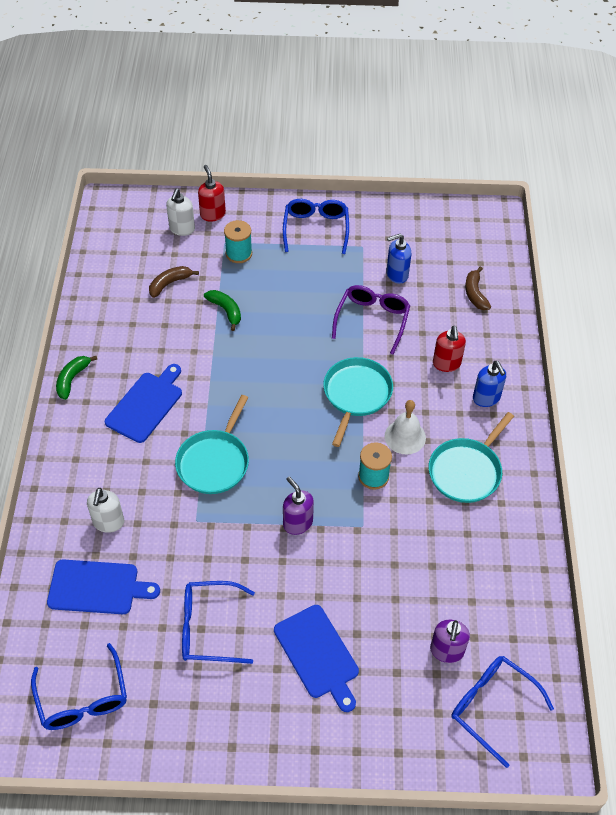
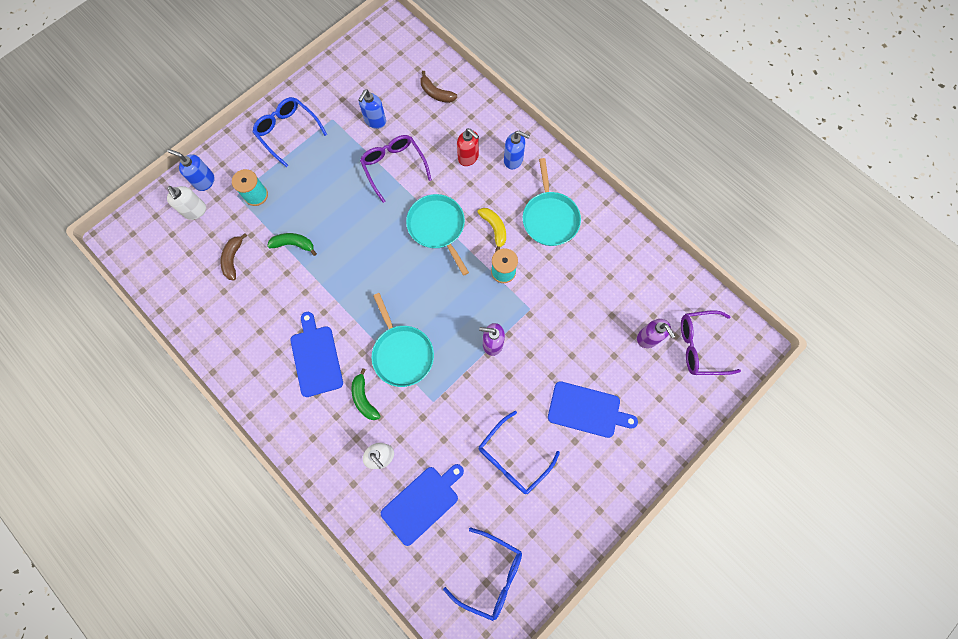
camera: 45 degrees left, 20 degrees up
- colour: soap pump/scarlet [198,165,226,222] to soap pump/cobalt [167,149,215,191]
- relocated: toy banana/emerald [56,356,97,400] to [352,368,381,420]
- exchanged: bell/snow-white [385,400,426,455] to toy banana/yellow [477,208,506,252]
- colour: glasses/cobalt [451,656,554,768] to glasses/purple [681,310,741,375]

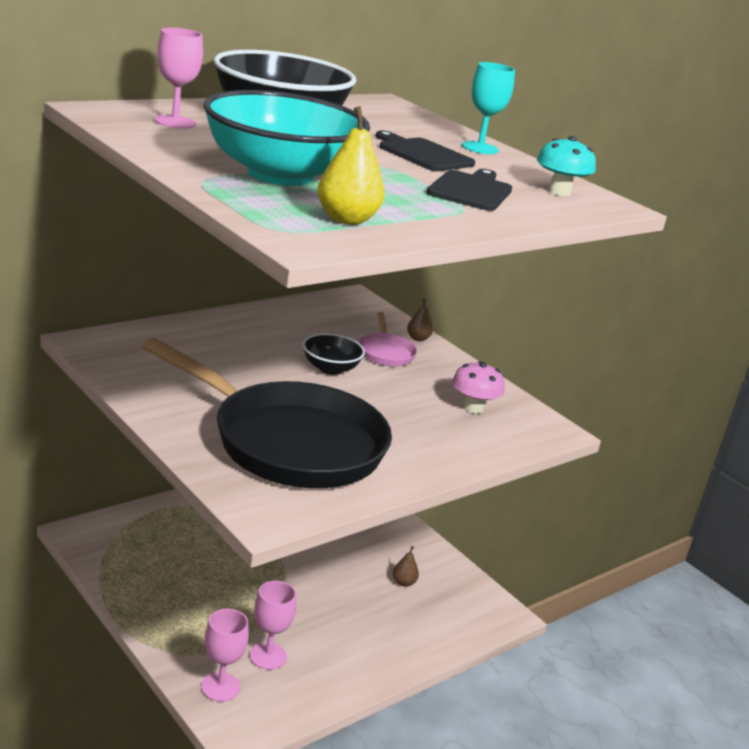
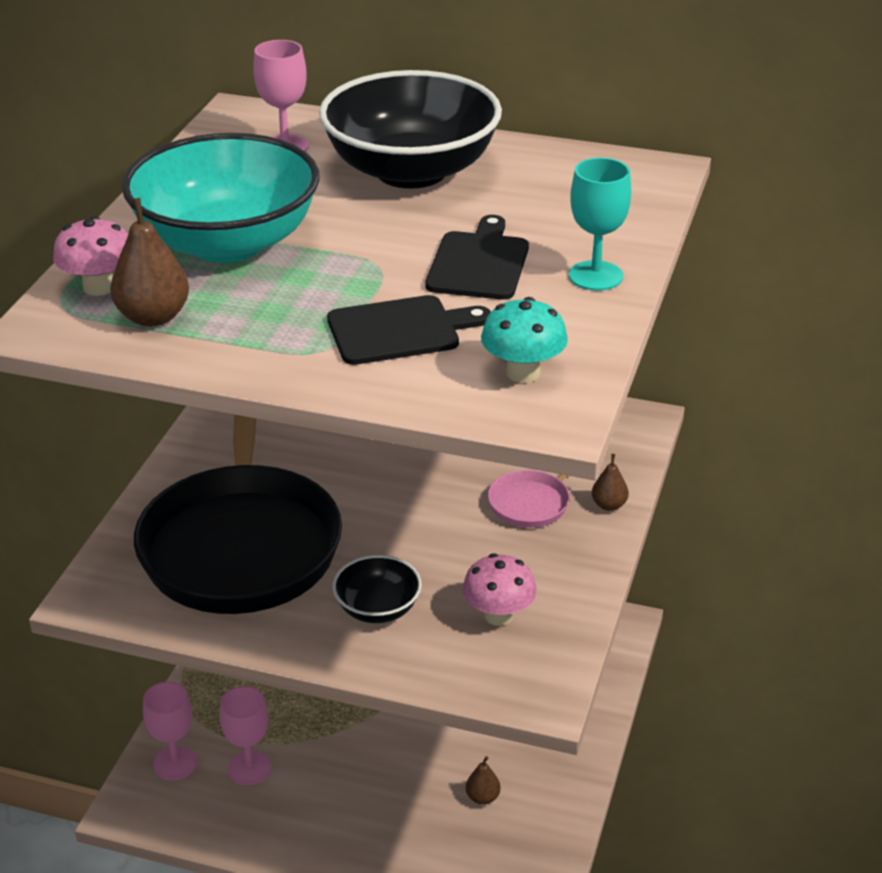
camera: 60 degrees right, 10 degrees up
- appeared: mushroom/rose-pink [53,216,128,296]
- colour: pear/yellow [317,106,384,225] to pear/dark brown [110,198,189,327]
- relocated: serving bowl/ebony [303,333,365,375] to [333,555,422,623]

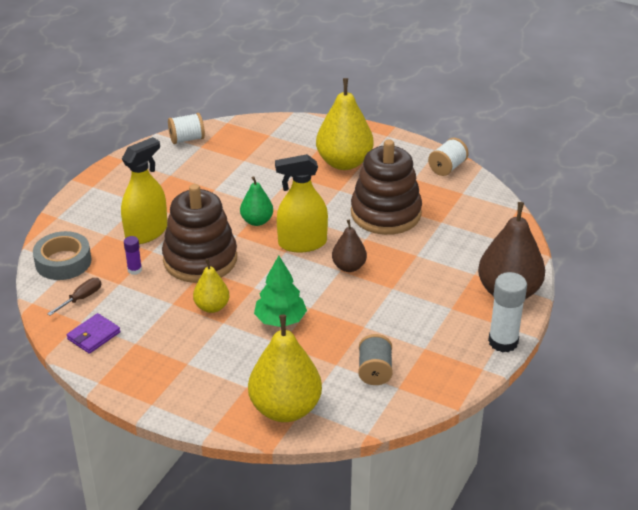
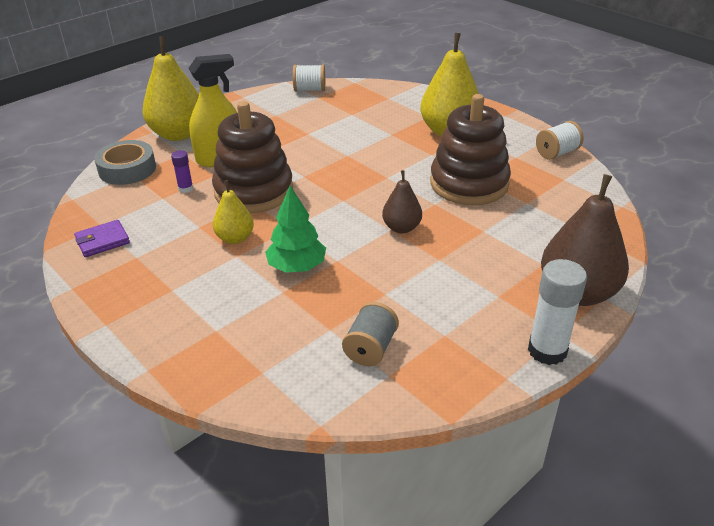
camera: 20 degrees right, 0 degrees up
- relocated: pear/yellow [248,315,322,422] to [142,36,199,141]
- missing: flat screwdriver/dark brown [47,278,101,316]
- missing: pear/emerald [240,176,273,226]
- missing: sprayer/yellow [275,154,328,253]

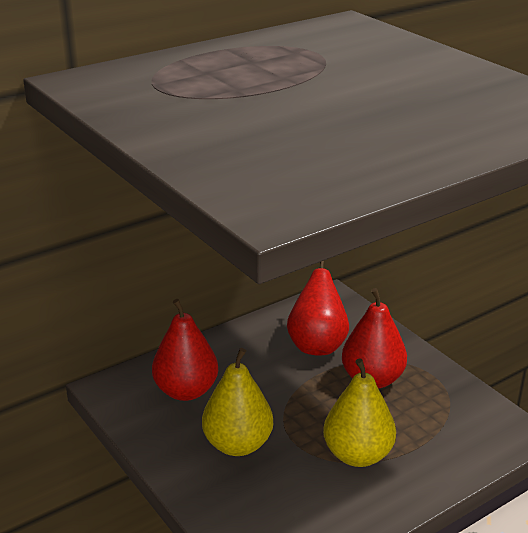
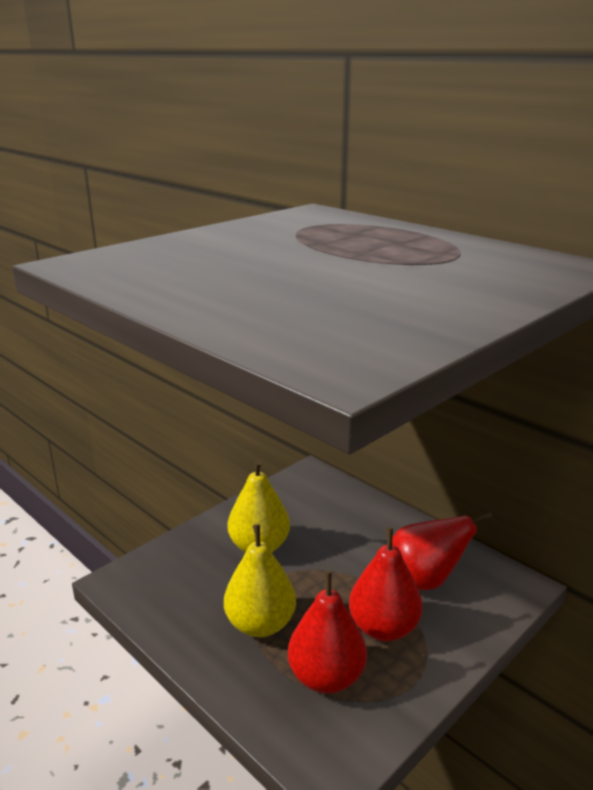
camera: 80 degrees right, 5 degrees down
- relocated: pear/scarlet [152,299,218,401] to [288,571,367,694]

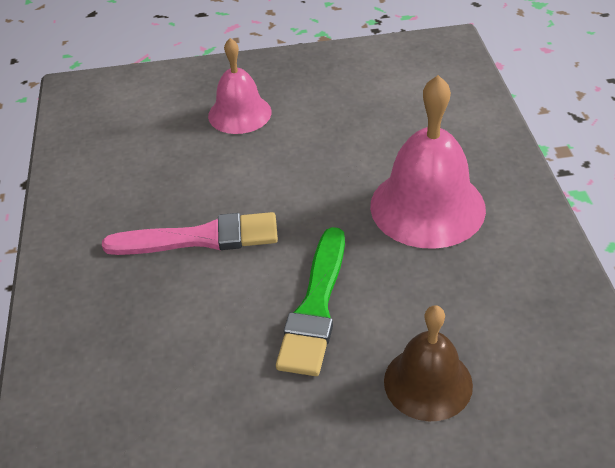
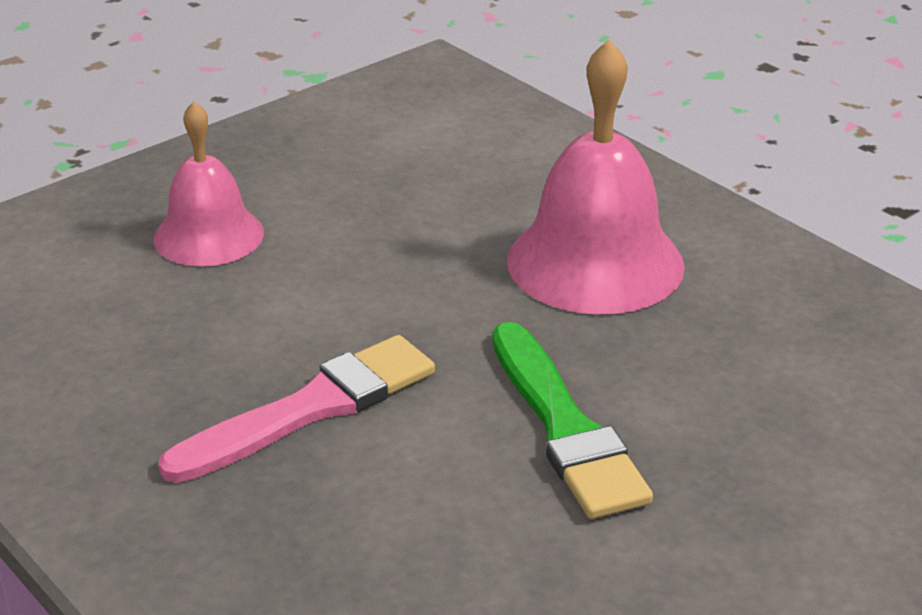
camera: 35 degrees left, 10 degrees down
- missing: bell/dark brown [384,305,473,421]

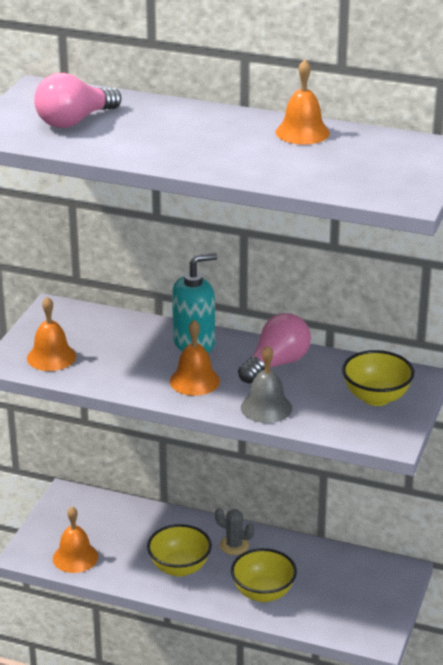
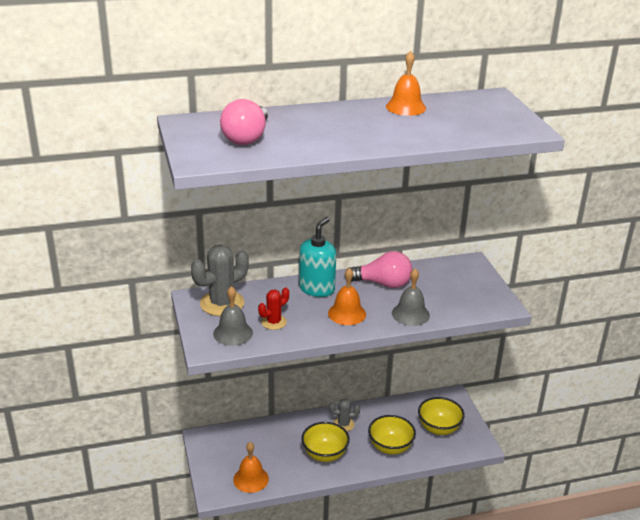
camera: 35 degrees left, 0 degrees up
- appeared: cactus/gray [191,245,249,316]
- colour: bell/orange-coloured [27,297,76,371] to bell/gray [213,286,253,346]
- appeared: cactus/scarlet [258,288,289,330]
- spun: light bulb/rose-pink [238,313,311,383] = [347,251,412,288] 90 degrees clockwise
- relocated: serving bowl/yellow [342,350,414,406] to [418,397,465,435]

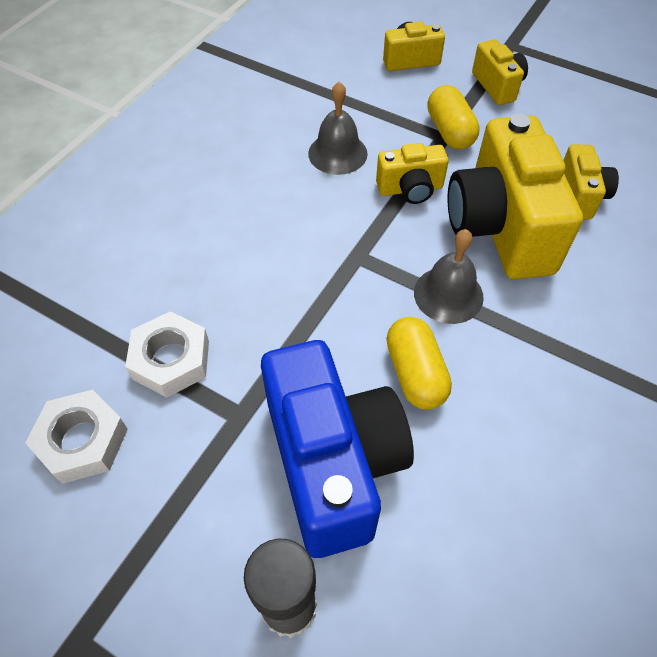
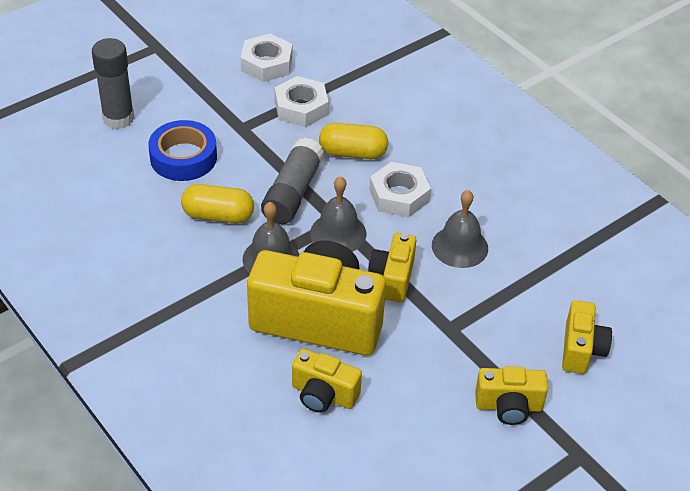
camera: 110 degrees right, 10 degrees down
- exchanged: compact camera/cobalt [261,340,414,558] to sticky tape/cobalt [148,120,217,181]
- appeared: stick of glue/gray [261,138,324,224]
- appeared: bell/gray [310,176,366,252]
- relocated: pill/yellow [427,85,480,149] to [319,123,388,159]
- appeared: hexagon nut/snow-white [369,162,431,217]

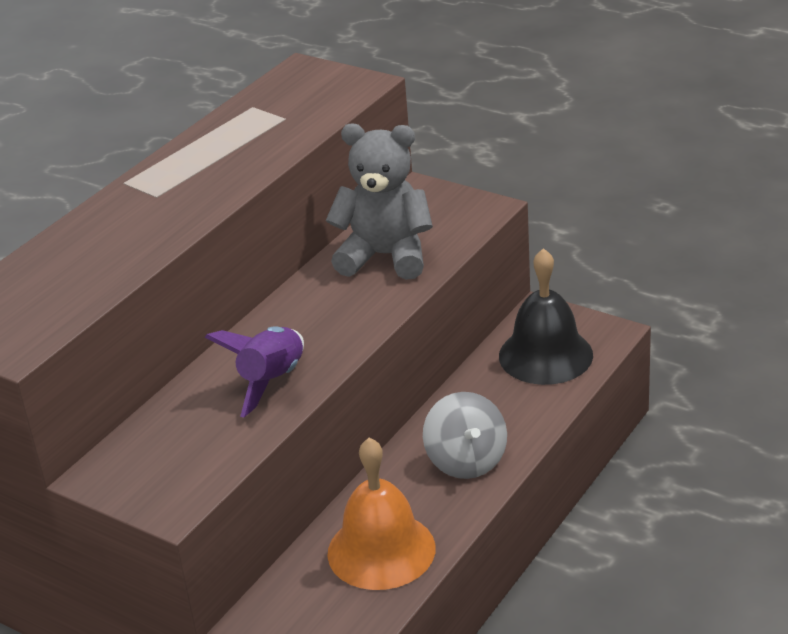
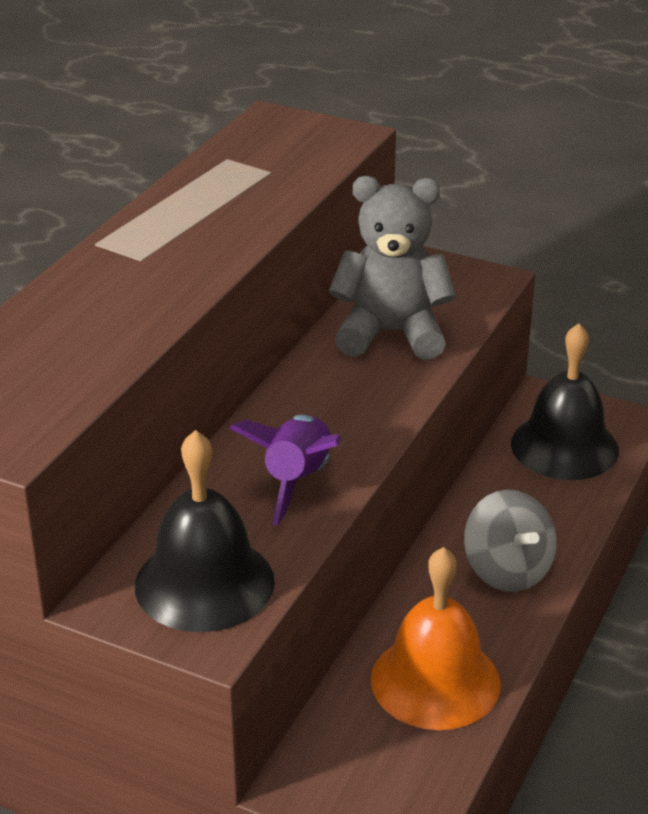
camera: 10 degrees left, 0 degrees up
- appeared: bell/ebony [135,430,275,632]

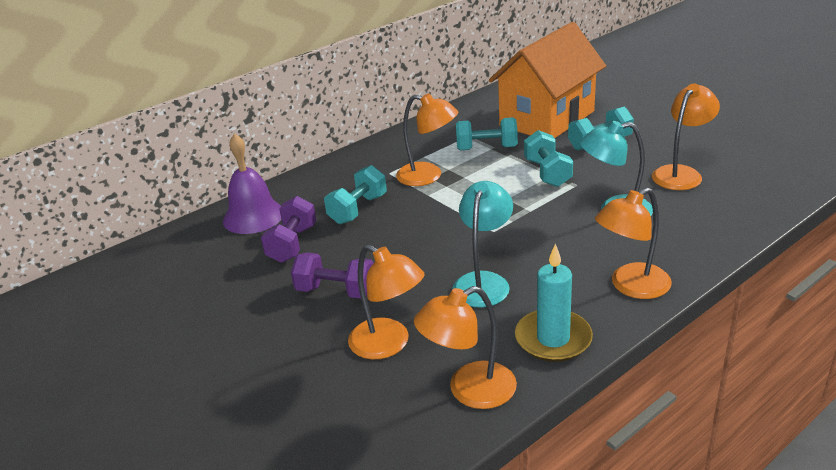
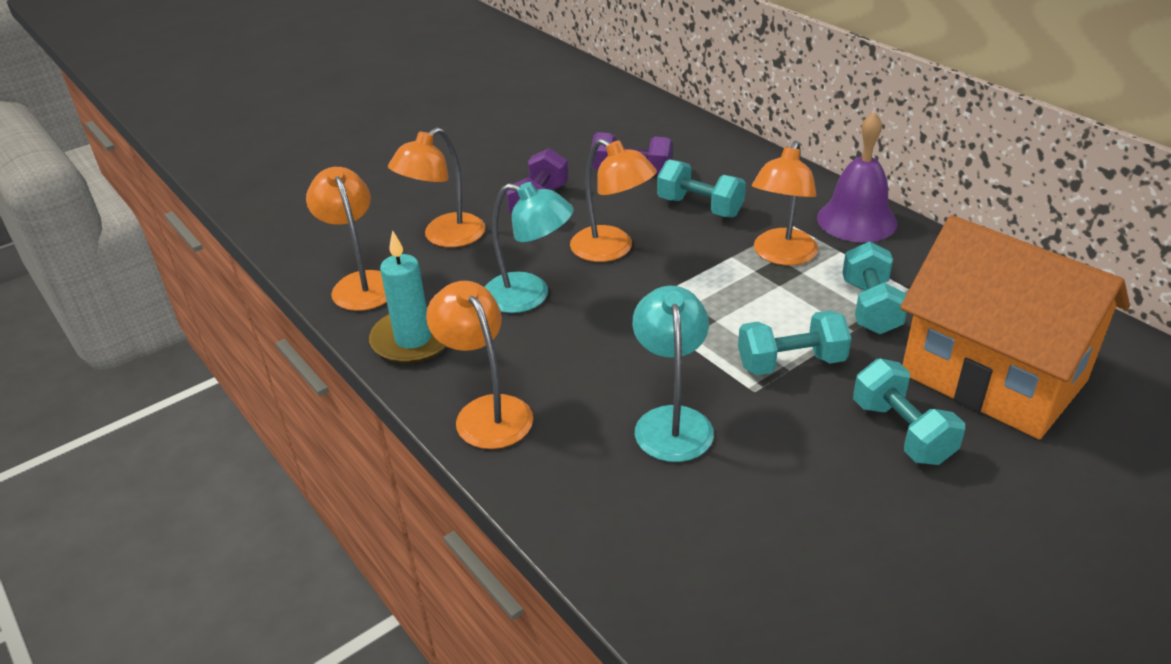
camera: 90 degrees right, 5 degrees up
- relocated: desk lamp/orange-coloured [652,84,720,190] to [570,138,657,262]
- relocated: bell/purple [223,133,282,234] to [817,112,897,242]

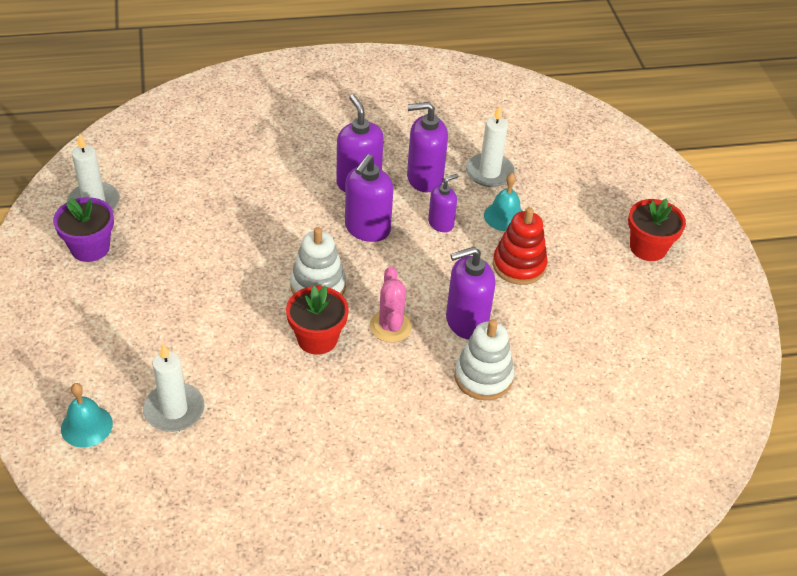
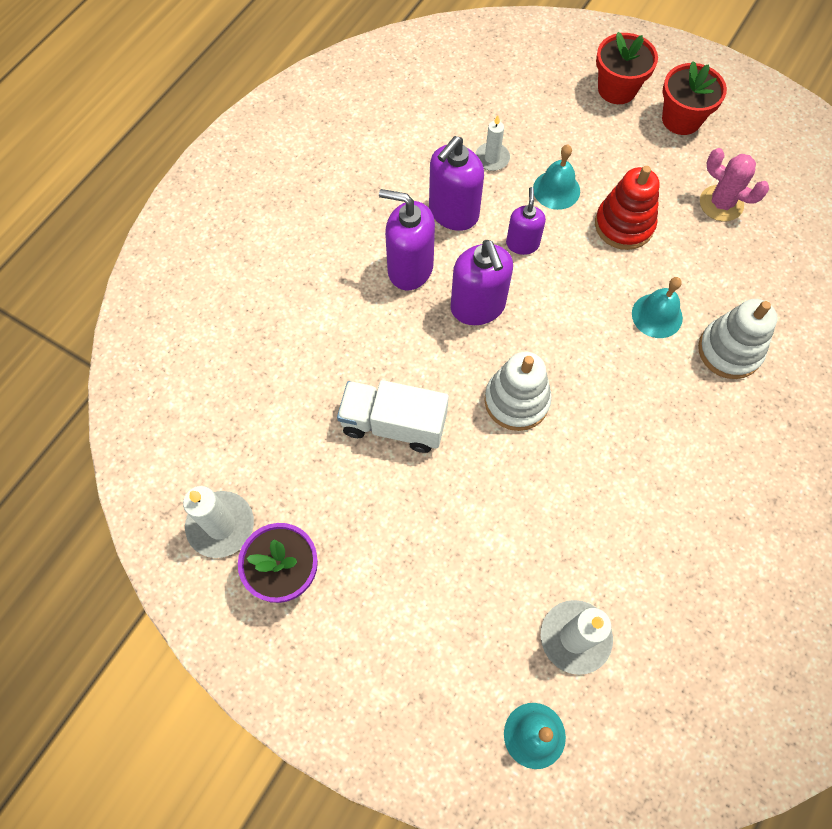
camera: 45 degrees left, 20 degrees up
- appeared: lorry/snow-white [337,380,449,453]
- size: candle/snow-white [466,106,515,187] = [475,115,510,171] x0.62
- relocated: flower pot/scarlet [286,286,349,355] to [596,32,658,104]
- exchanged: soap pump/purple [446,247,495,339] to bell/aqua [632,277,683,338]
- relocated: cactus/rose-pink [370,266,412,342] to [700,148,769,221]

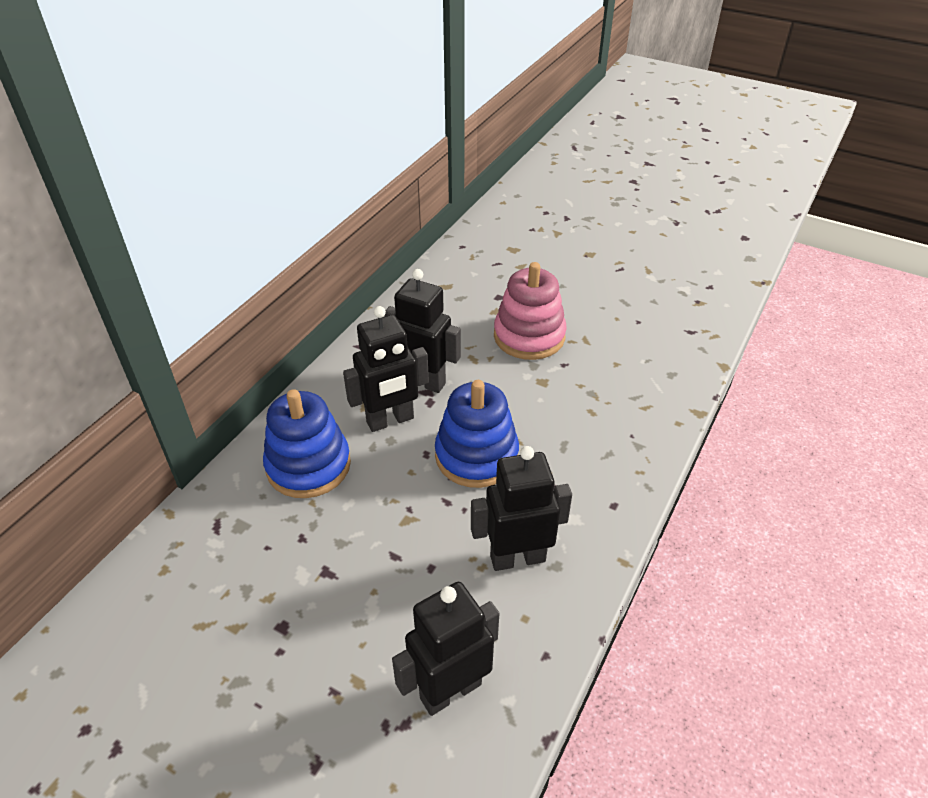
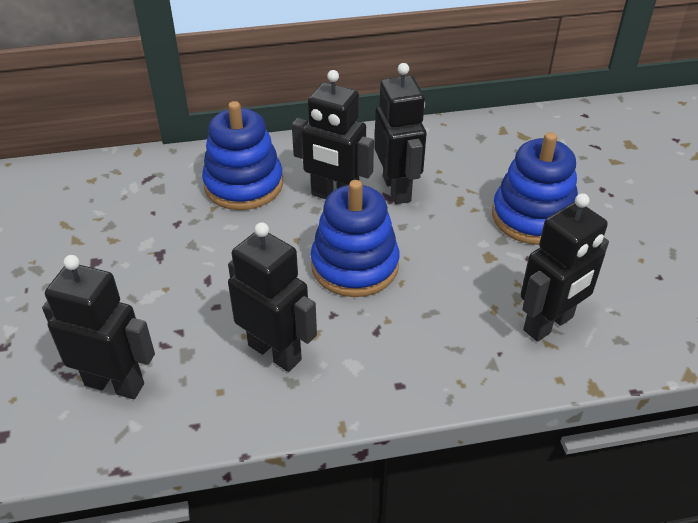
camera: 50 degrees right, 0 degrees up
- colour: stacking toy/rose-pink [494,262,567,360] to stacking toy/cobalt [492,132,578,245]
- appeared: robot figure/ebony [520,193,609,342]

